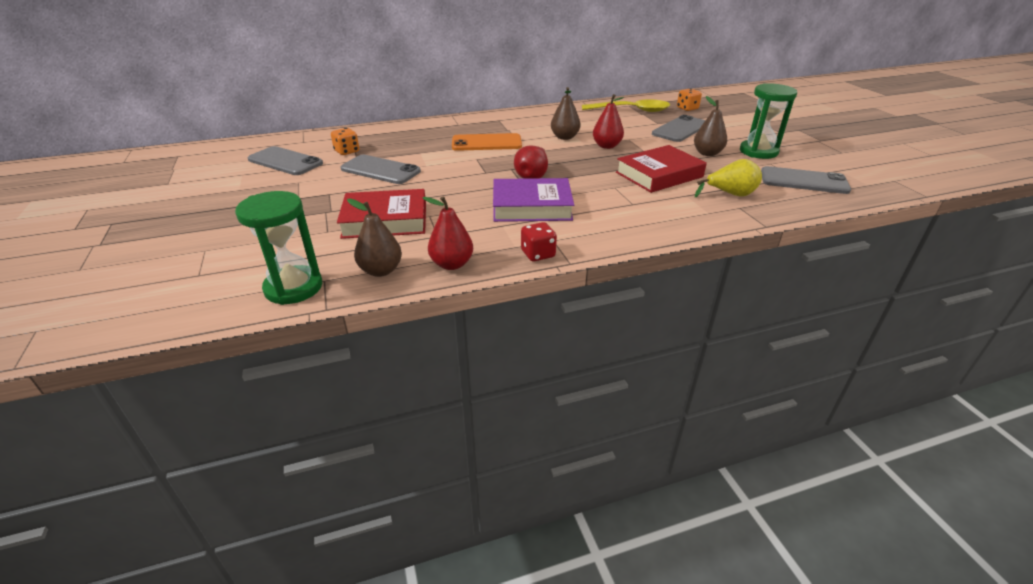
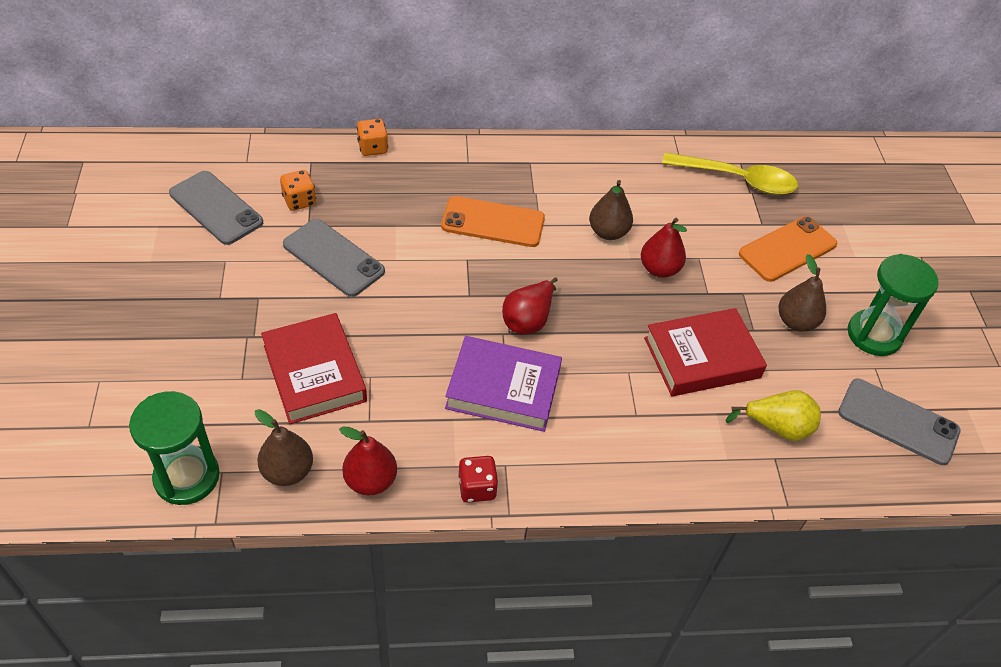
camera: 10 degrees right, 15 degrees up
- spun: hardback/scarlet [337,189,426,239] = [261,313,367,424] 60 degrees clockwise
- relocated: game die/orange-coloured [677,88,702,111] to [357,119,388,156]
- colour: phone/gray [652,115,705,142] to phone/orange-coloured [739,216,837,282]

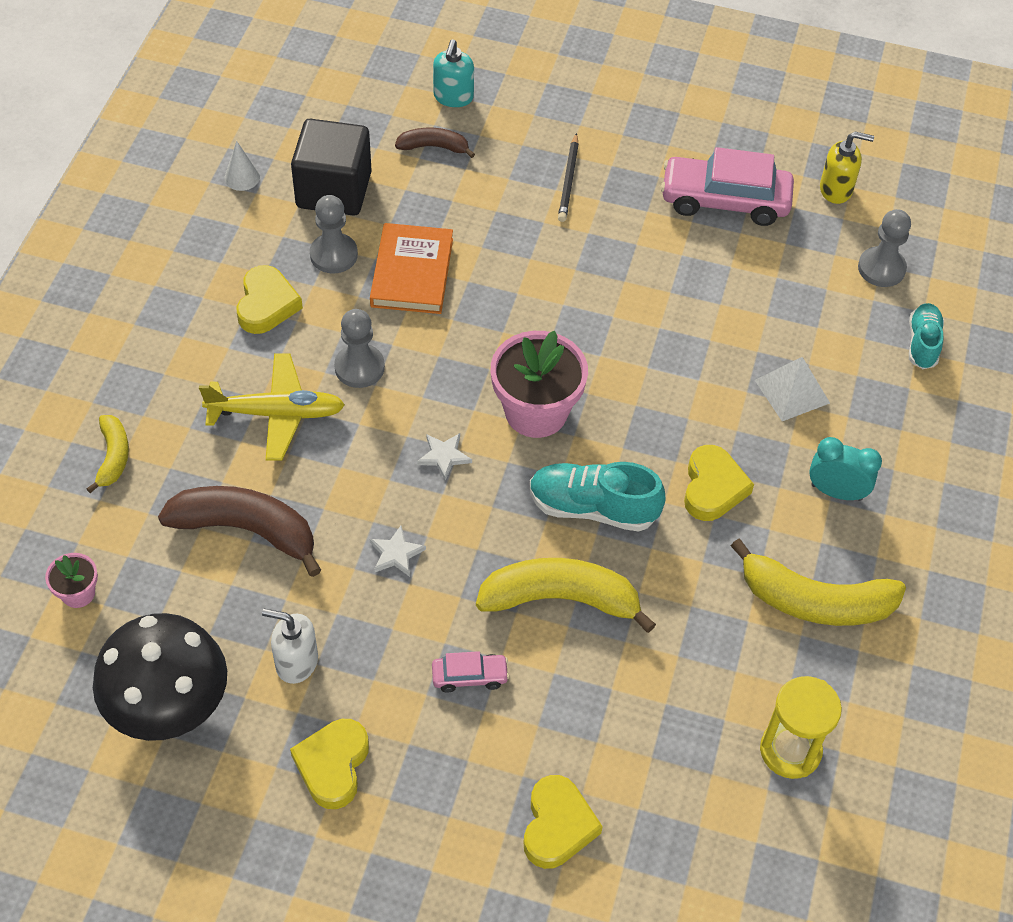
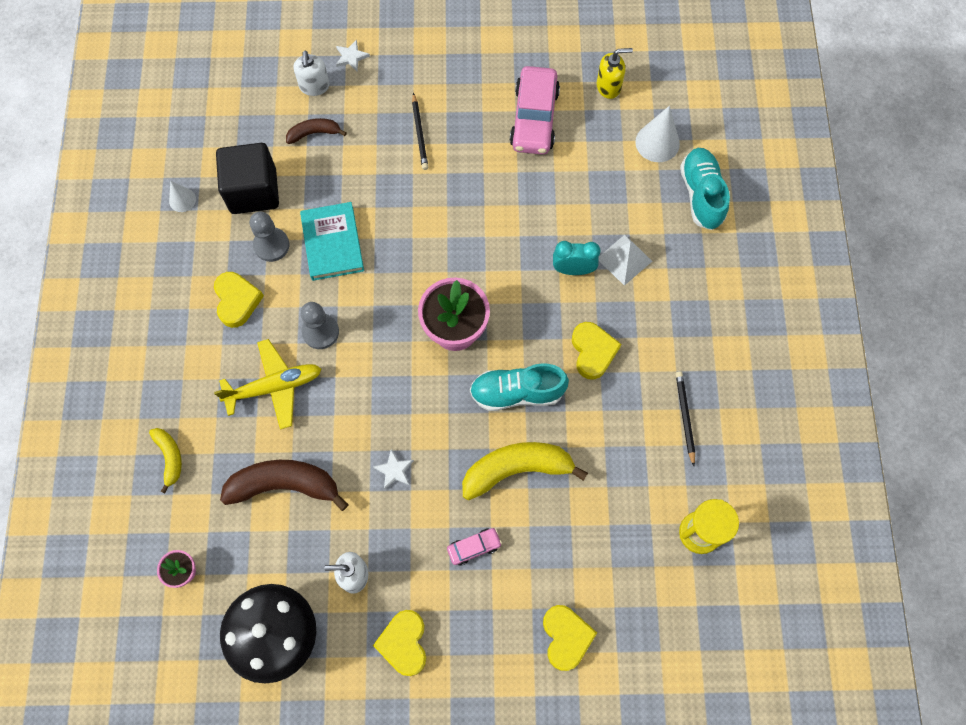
camera: 15 degrees left, 15 degrees up
- colour: soap pump/aqua [433,39,474,107] to soap pump/snow-white [294,51,330,96]
- colour: hardback/orange-coloured [370,223,453,314] to hardback/aqua [300,202,364,281]
- relocated: star/snow-white [417,433,472,481] to [336,40,370,71]
- spun: car/rose-pink [661,147,794,226] = [510,66,560,155] 75 degrees counterclockwise
- relocated: alarm clock/aqua [809,437,882,501] to [553,241,601,275]
- exchanged: chess pawn/gray [858,209,911,287] to cone/snow-white [635,106,680,162]
- exchanged: toy banana/yellow [731,539,906,626] to lead pencil/ebony [676,371,695,466]
- size: shoe/aqua [909,303,944,369] = [680,148,730,230] x1.57

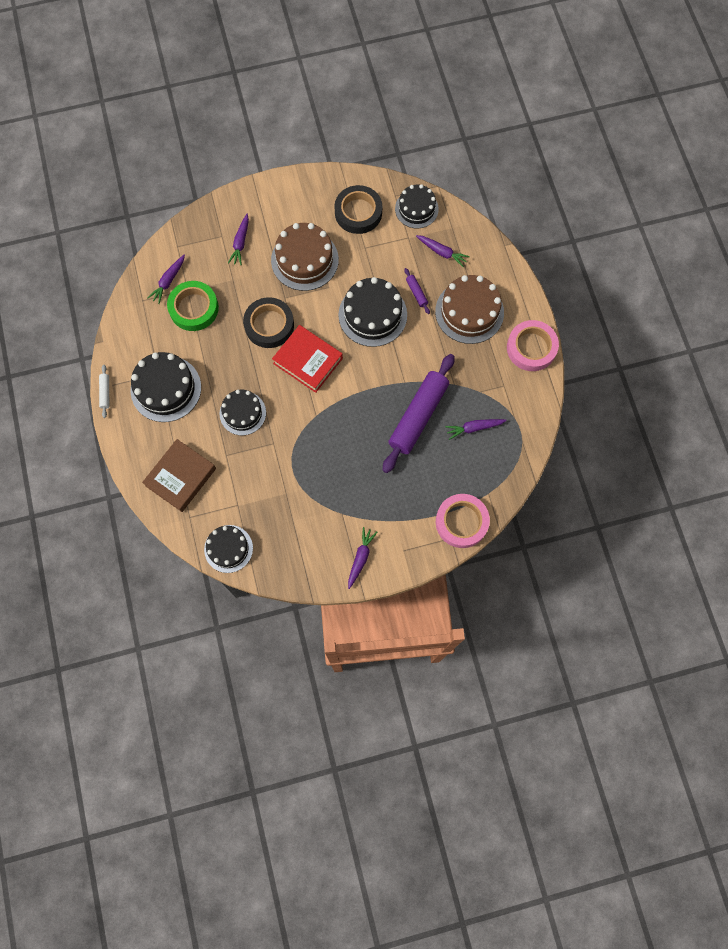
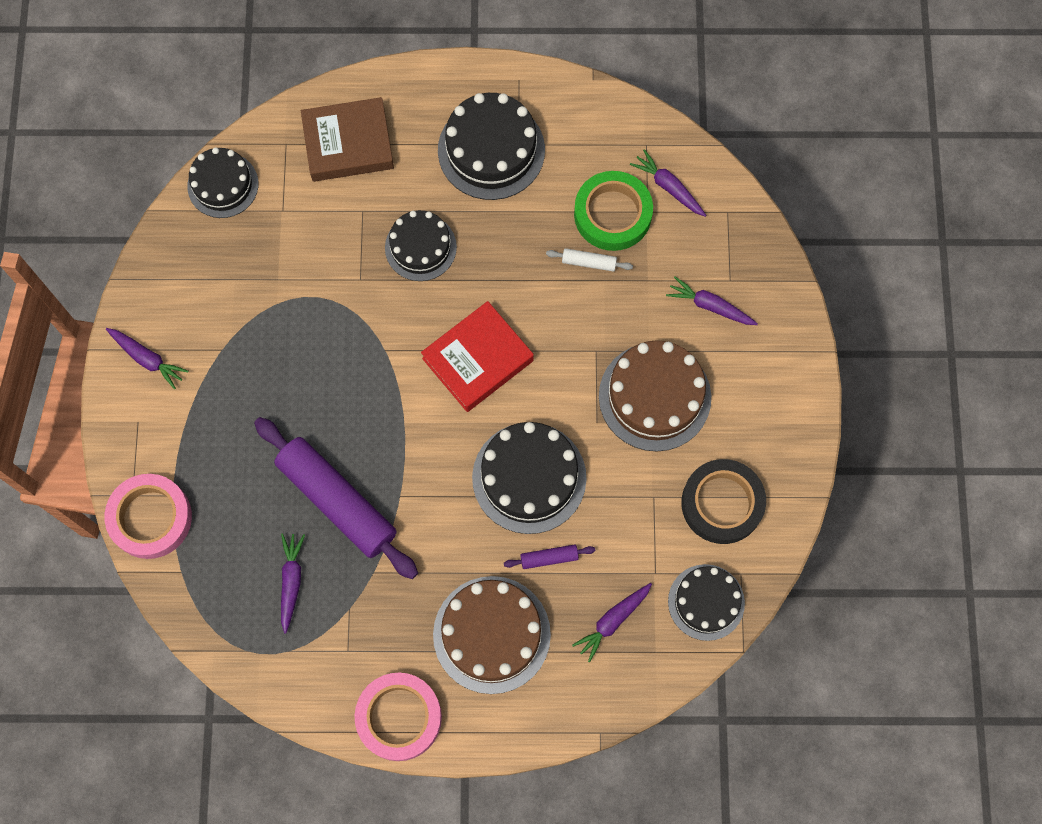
camera: 105 degrees right, 0 degrees up
- spun: hardback/dark brown [142,439,216,512] = [301,97,394,182] 60 degrees counterclockwise
- relocated: rolling pin/snow-white [99,365,109,418] to [546,248,633,272]
- missing: sticky tape/ebony [243,297,294,348]

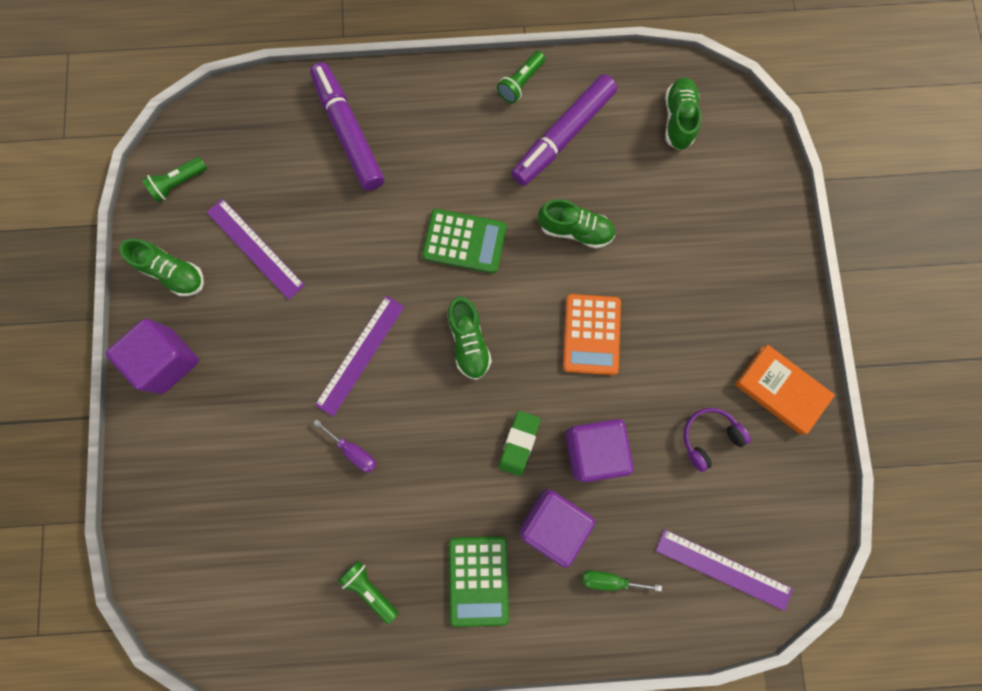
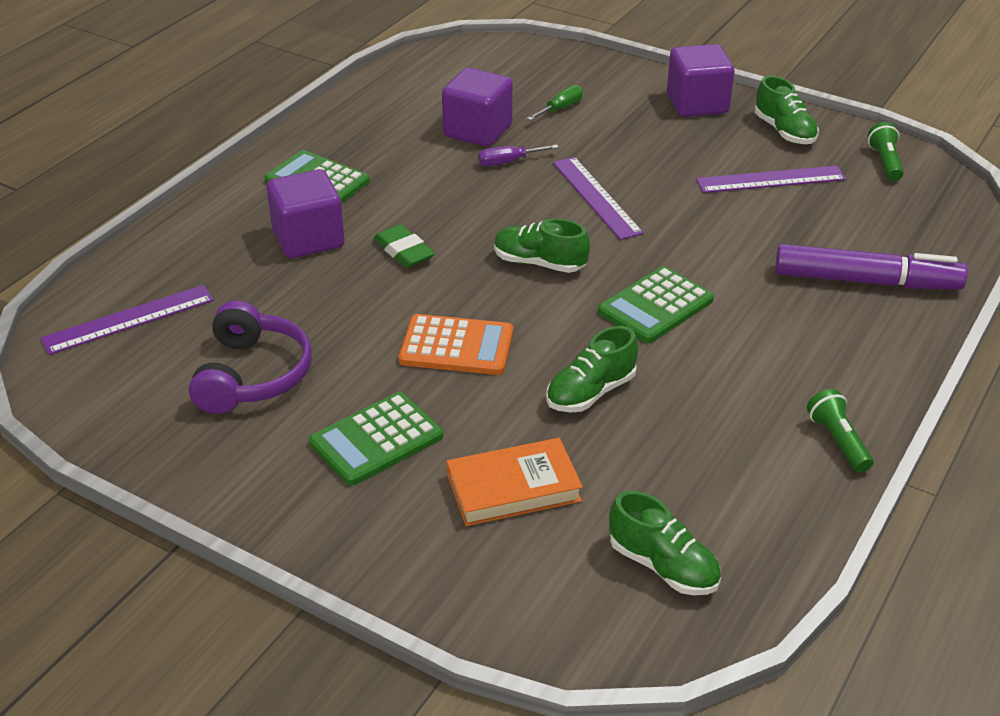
camera: 125 degrees right, 40 degrees down
- size: headphones/purple [683,408,751,472] = [189,301,312,414] x1.57
- appeared: adding machine/emerald [309,392,443,486]
- spun: adding machine/orange-coloured [563,294,621,375] = [399,314,513,375] 150 degrees clockwise
- relocated: solid cube/purple [565,419,634,482] to [442,68,513,147]
- relocated: hardback/orange-coloured [734,345,835,435] to [447,438,583,526]
- relocated: flat screwdriver/emerald [582,570,662,591] to [527,85,583,121]
- spun: shoe/emerald [119,239,204,296] = [755,76,819,144] 90 degrees counterclockwise
- missing: torch/emerald [337,560,398,624]
- missing: felt pen/purple [511,74,617,186]

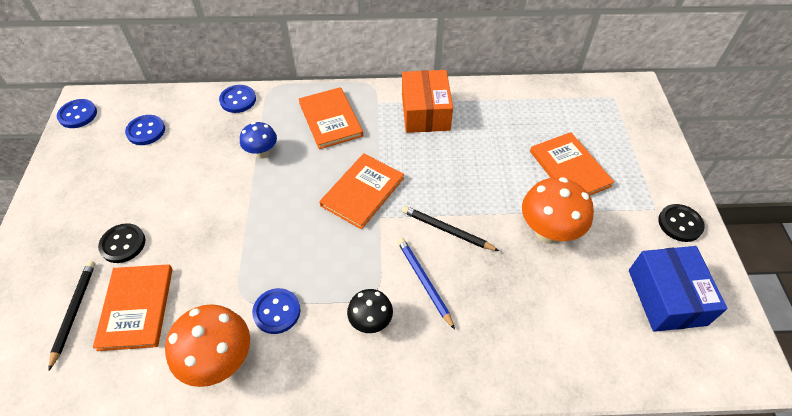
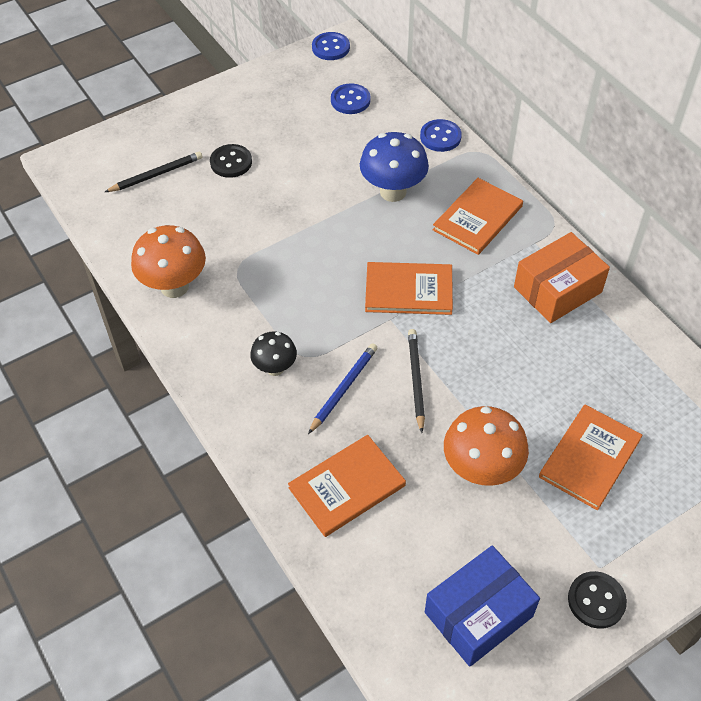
camera: 60 degrees right, 0 degrees up
- relocated: hardback/orange-coloured [93,264,173,351] to [288,435,406,537]
- size: mushroom/cobalt [240,122,277,159] = [360,132,429,202] x1.67
- missing: sewing button/cobalt [252,288,301,334]

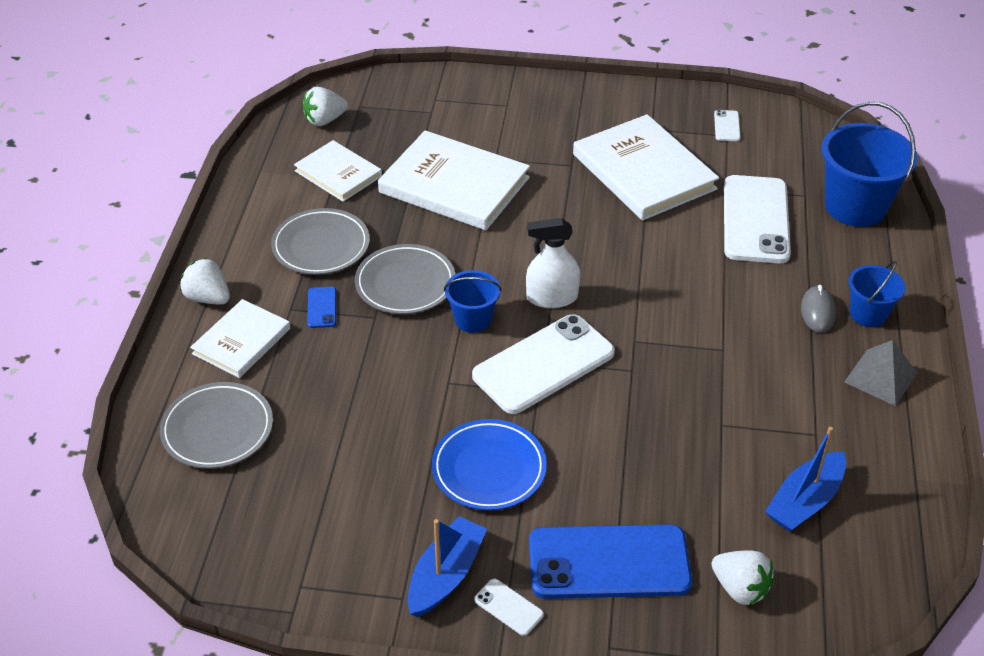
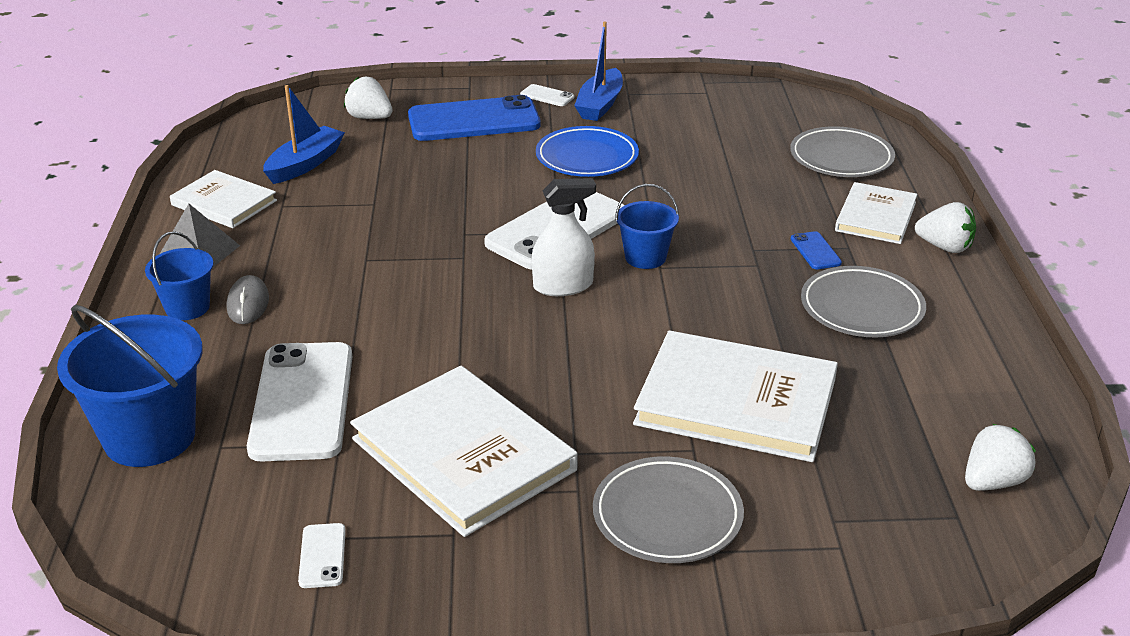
camera: 170 degrees right, 10 degrees down
- relocated: hardback/snow-white [294,140,382,202] to [170,170,277,228]
- relocated: dinner plate/gray [355,244,455,314] to [593,456,744,563]

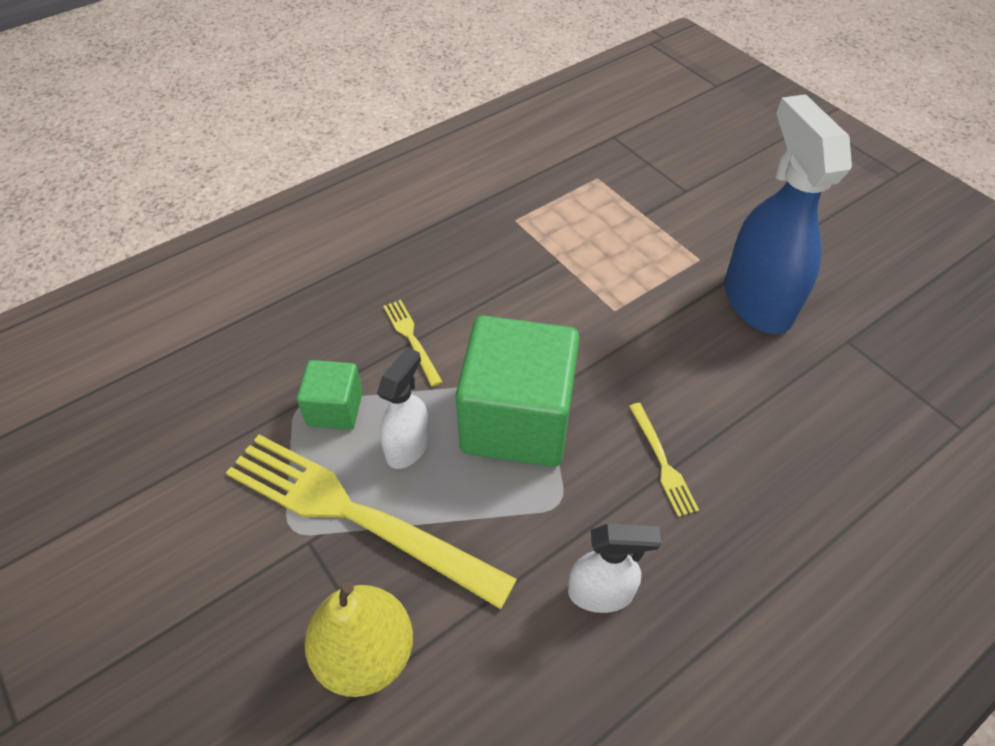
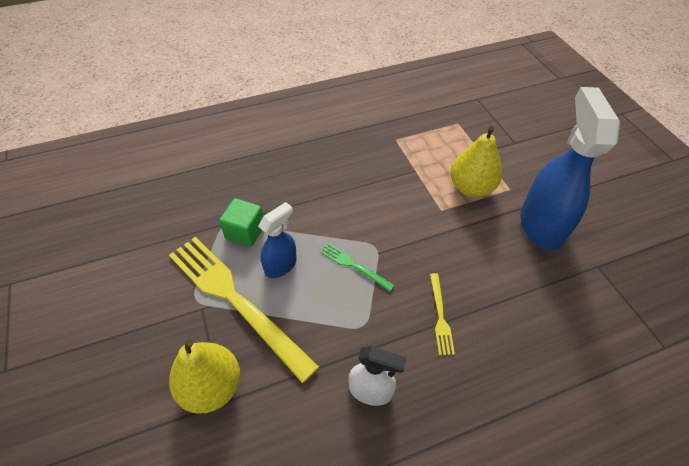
camera: 15 degrees right, 0 degrees up
- colour: sprayer/snow-white [377,347,430,469] to sprayer/cobalt [258,202,297,278]
- exchanged: solid cube/emerald [455,315,580,467] to table fork/emerald [320,243,395,291]
- appeared: pear/yellow [450,125,502,197]
- missing: table fork/yellow [383,300,443,387]

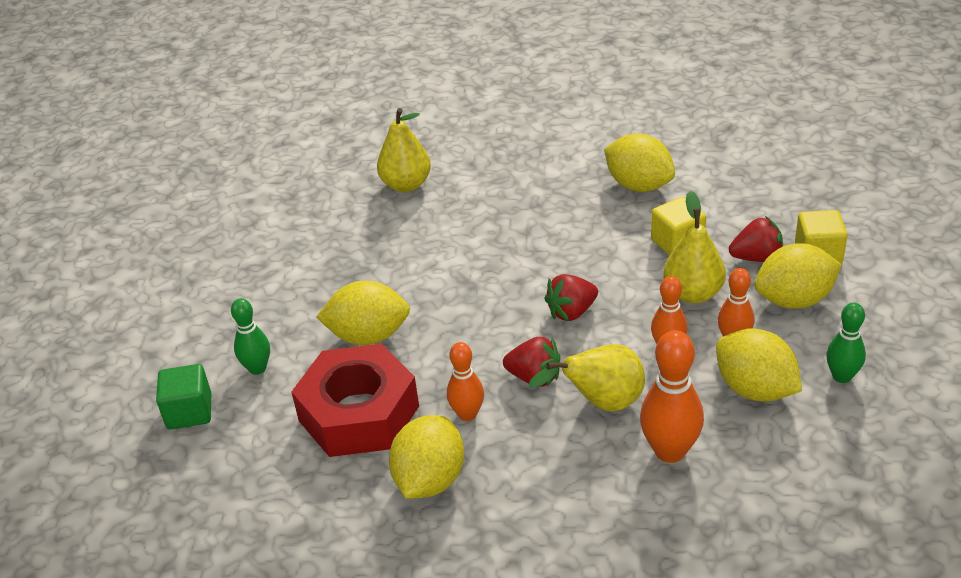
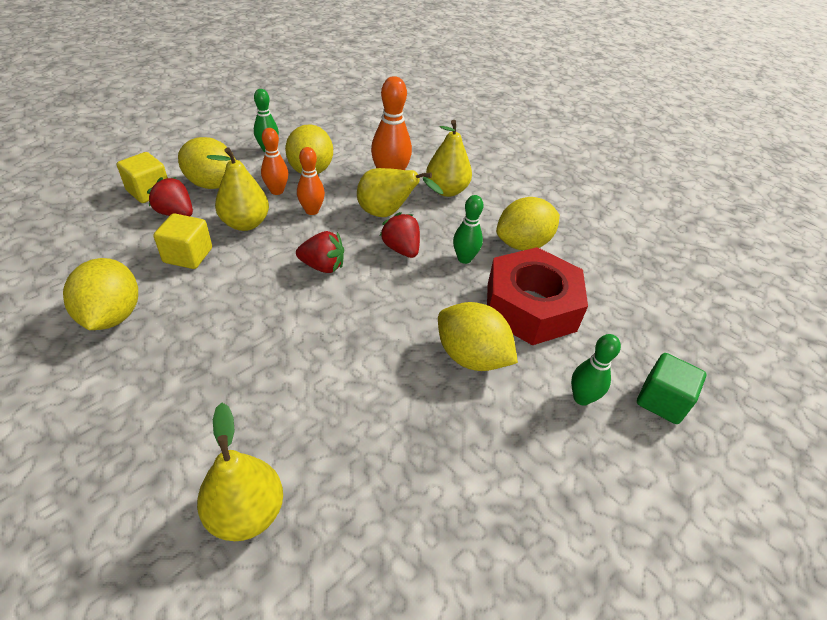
camera: 145 degrees left, 5 degrees up
- appeared: pear/yellow [426,120,472,197]
- colour: bowling pin/orange-coloured [447,342,484,421] to bowling pin/emerald [453,195,484,264]

